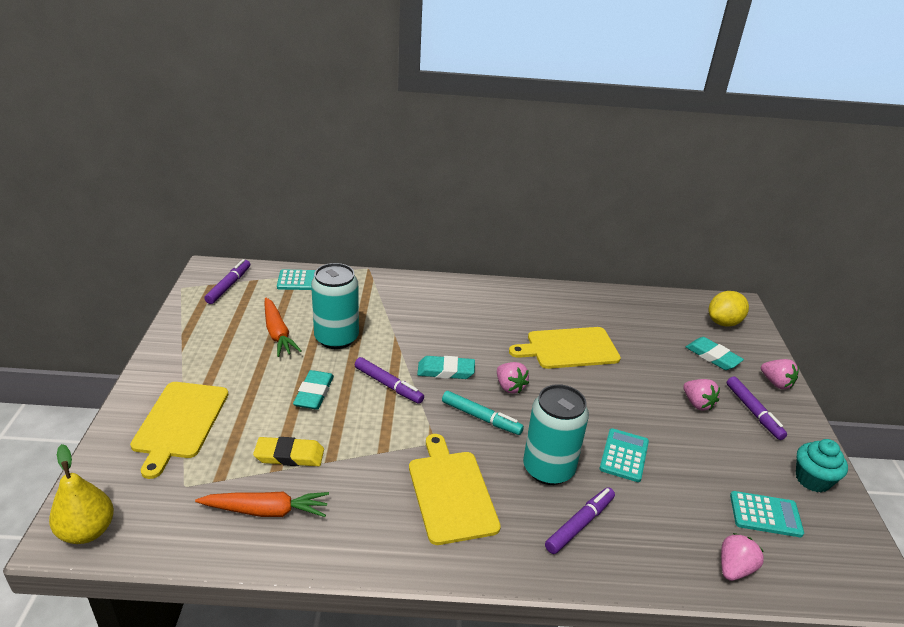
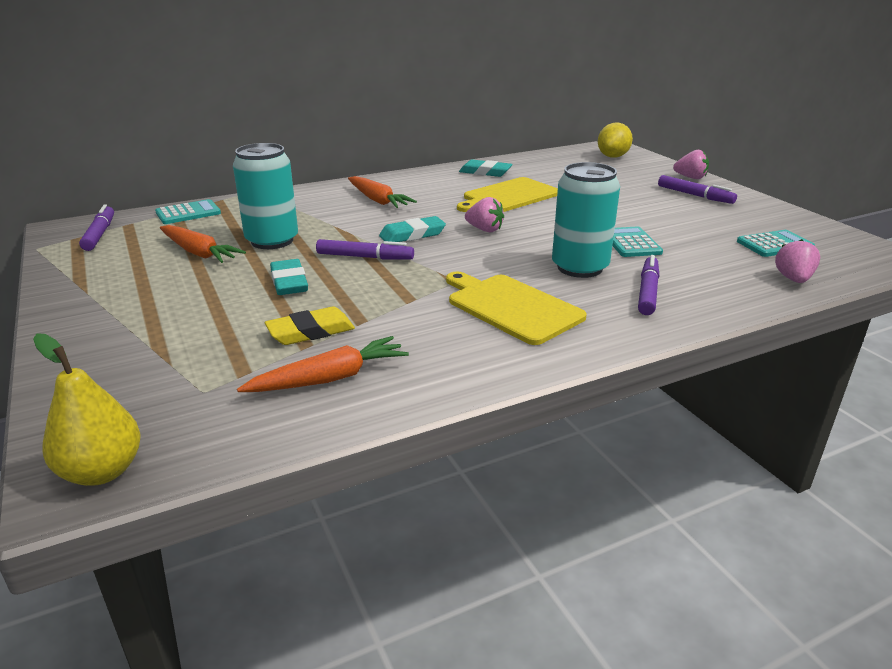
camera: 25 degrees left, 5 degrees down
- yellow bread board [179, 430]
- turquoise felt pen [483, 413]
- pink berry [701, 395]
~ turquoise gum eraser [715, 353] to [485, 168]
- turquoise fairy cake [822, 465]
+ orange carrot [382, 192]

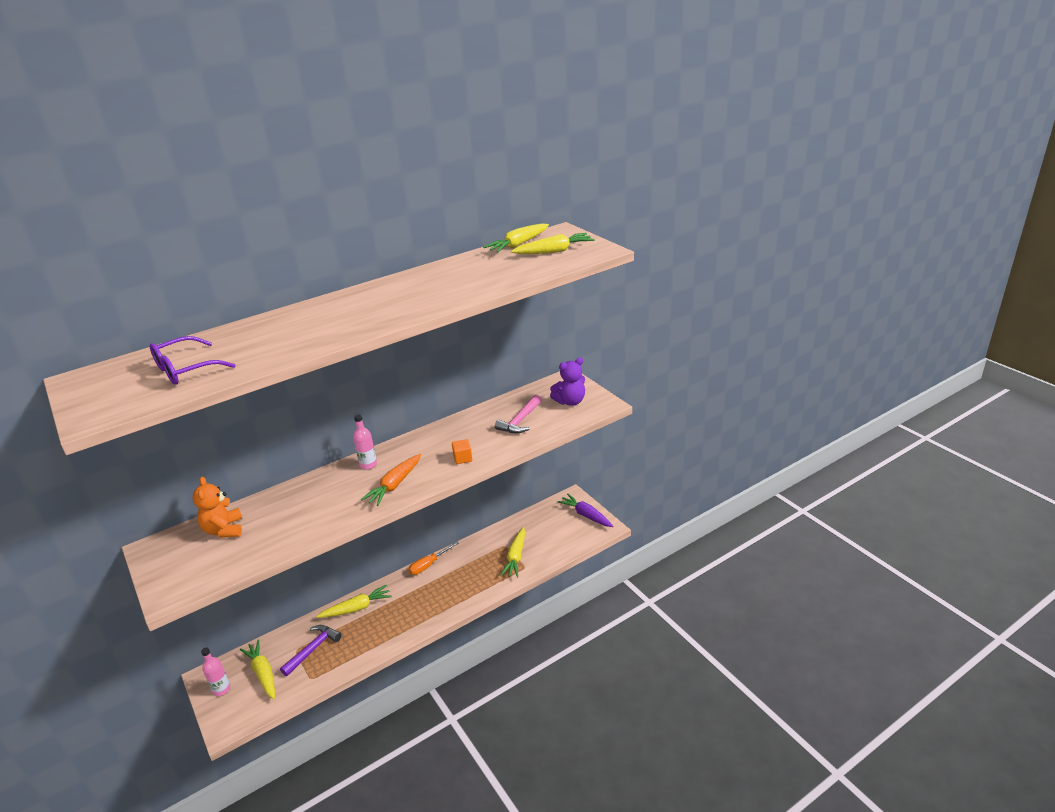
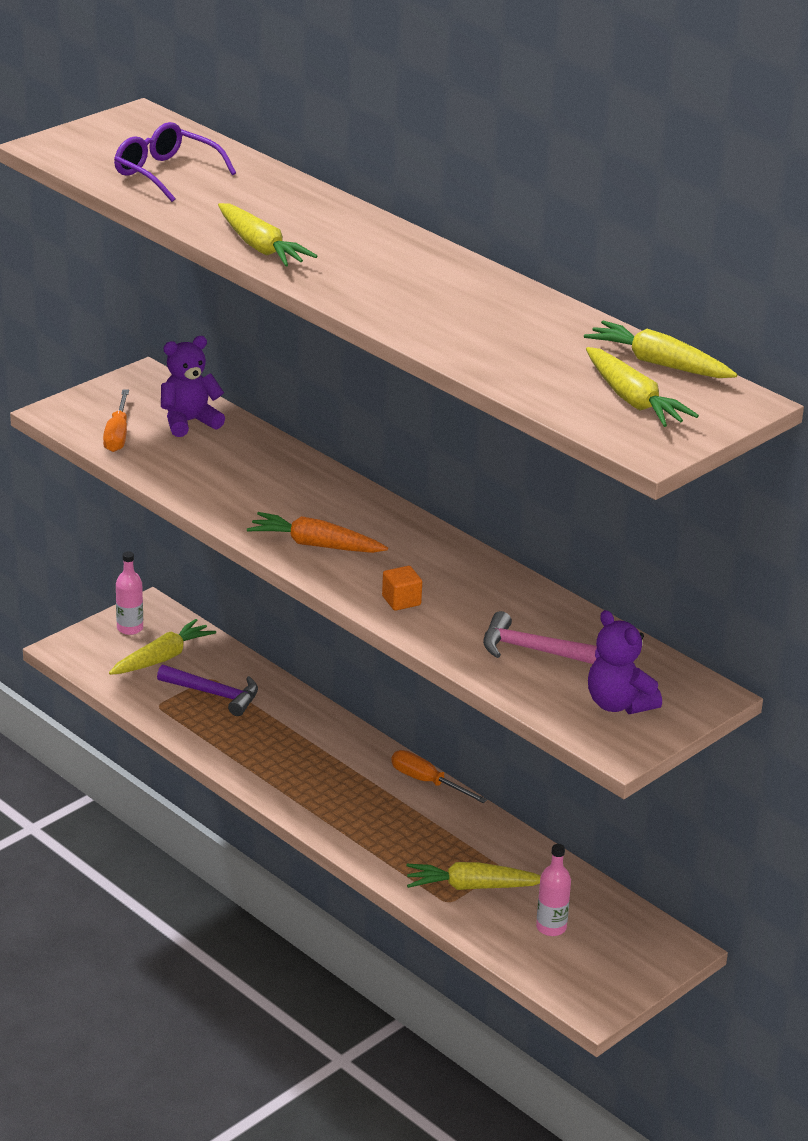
camera: 75 degrees right, 0 degrees up
~ orange teddy [217, 507] to royal purple teddy [193, 386]
~ yellow carrot [354, 601] to [267, 235]
~ pink flask [365, 442] to [553, 890]
- royal purple carrot [585, 510]
+ orange flat screwdriver [116, 420]

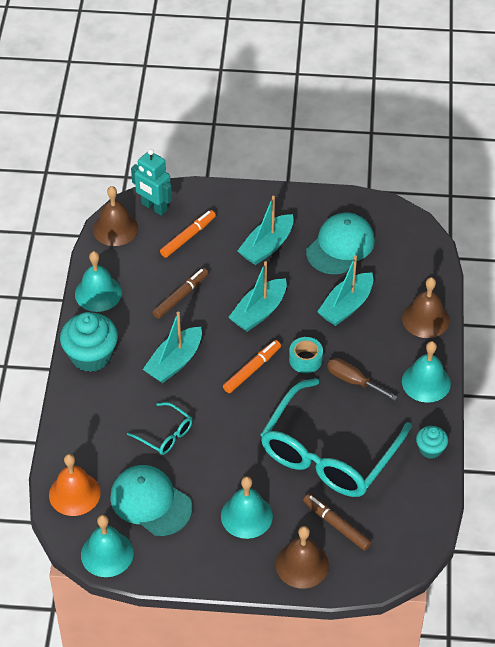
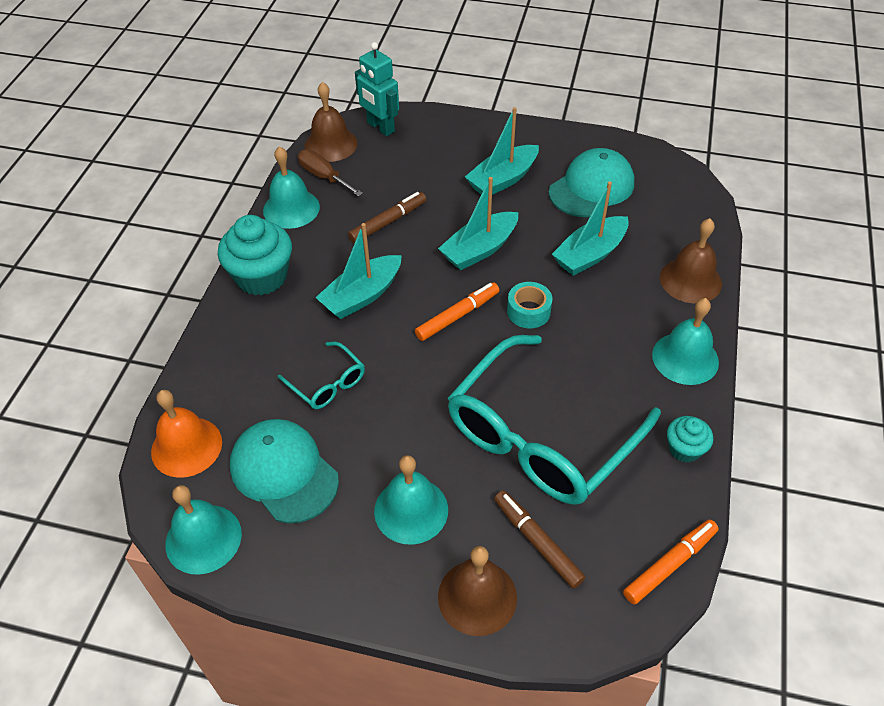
camera: 10 degrees right, 0 degrees up
~ orange felt pen [188, 234] to [671, 562]
~ russet flat screwdriver [362, 379] to [330, 173]

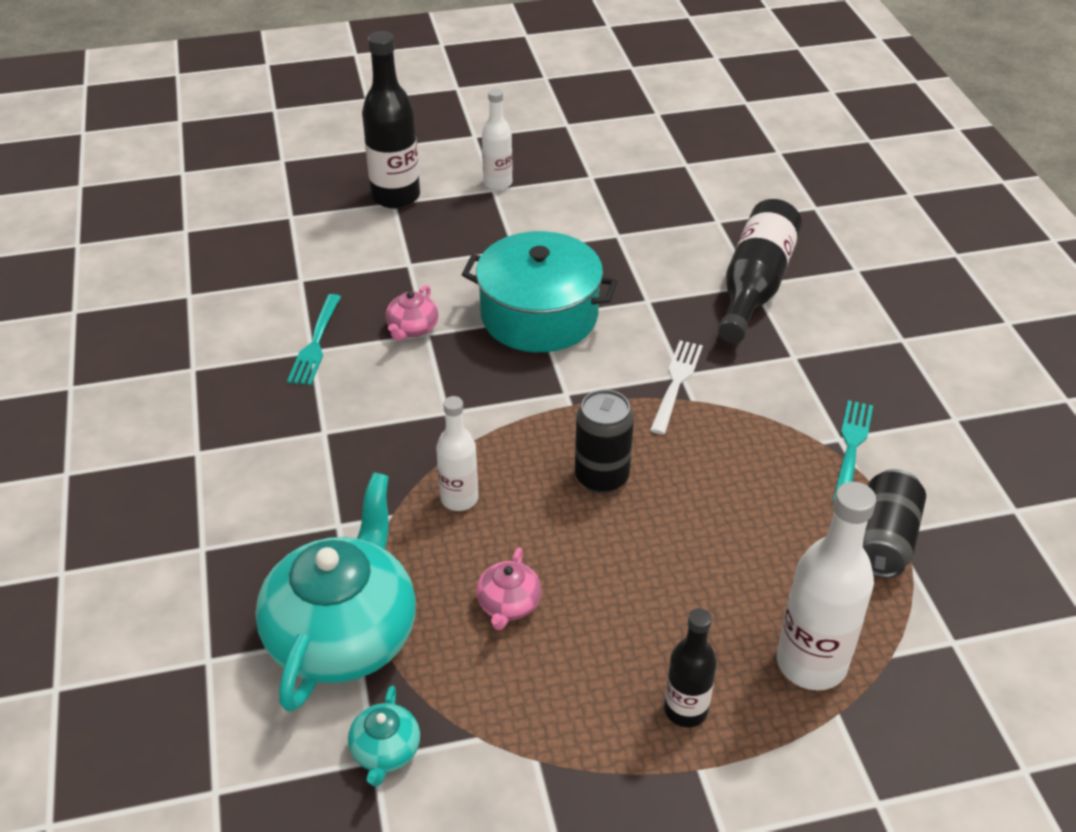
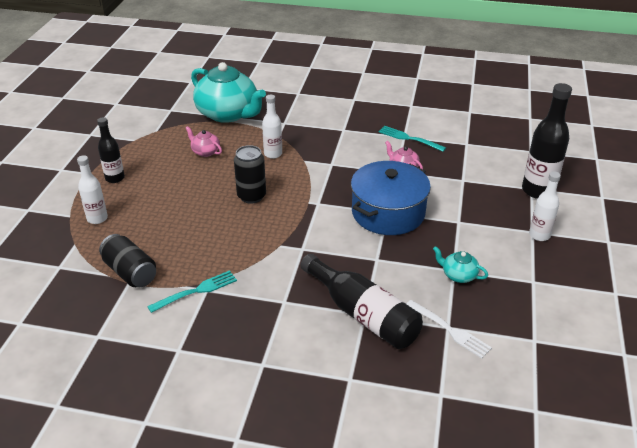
camera: 115 degrees right, 5 degrees down
~ turquoise china teapot [384, 735] to [460, 264]
~ turquoise cooking pot [540, 291] to blue cooking pot [391, 198]
~ snow-white table fork [676, 387] to [449, 329]
~ snow-white flask [826, 586] = [92, 189] x0.60
~ turquoise table fork [853, 450] = [192, 291] 75 degrees counterclockwise

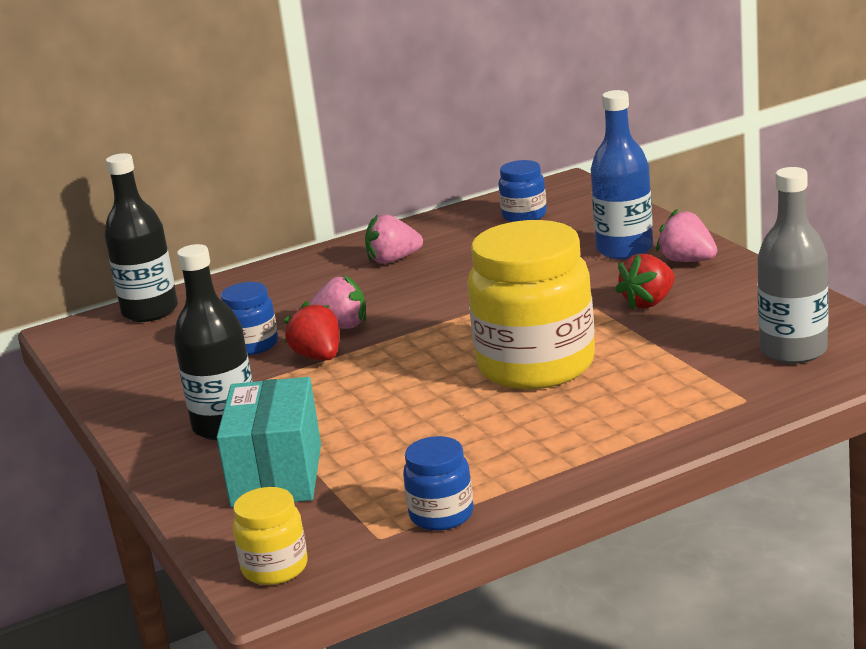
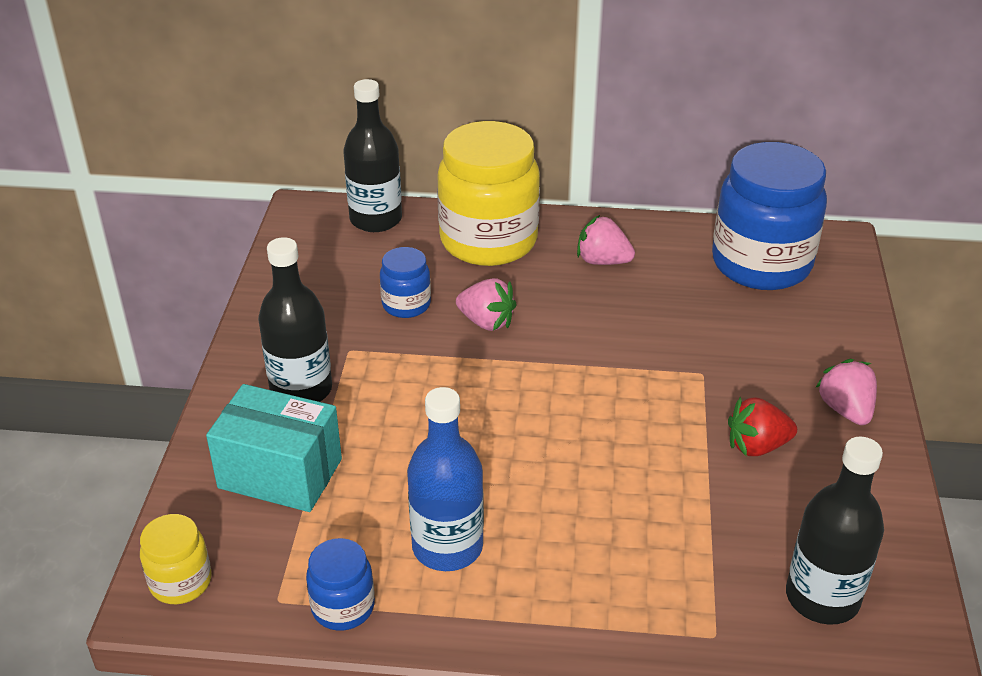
camera: 30 degrees right, 15 degrees up
~ turquoise parcel [269, 442] = [274, 448] 75 degrees clockwise
- red berry [311, 330]
~ yellow jam jar [531, 304] to [488, 193]
~ blue jam jar [523, 191] = [769, 216] x2.13
~ blue flask [622, 174] to [445, 479]
~ gray flask [792, 265] to ebony flask [835, 531]

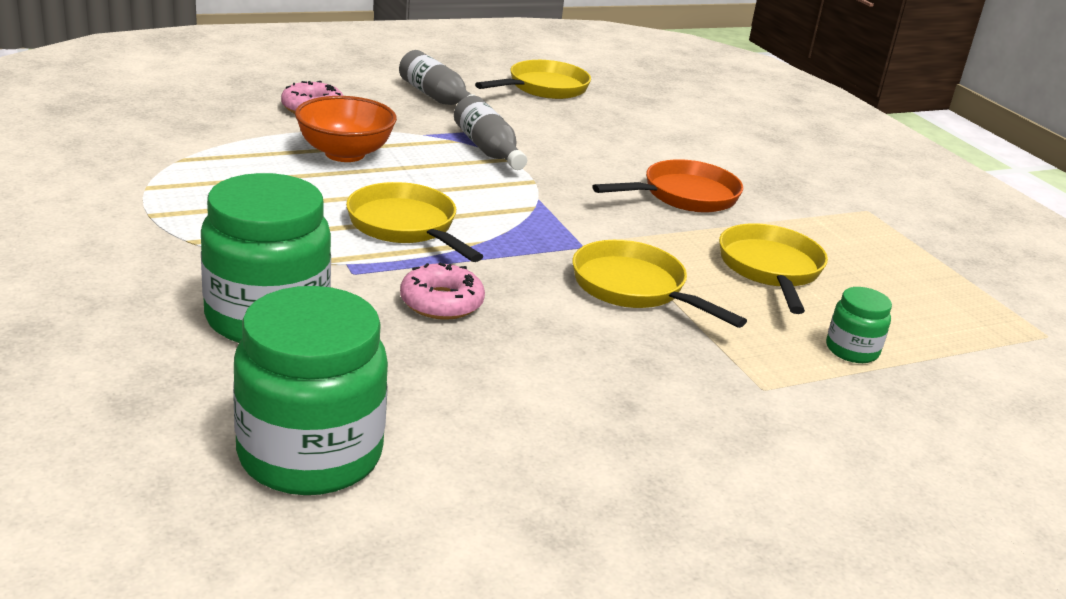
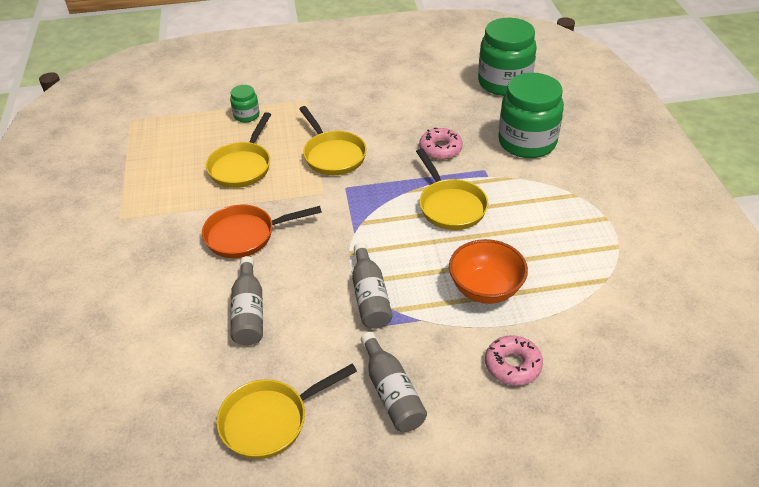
camera: 160 degrees left, 15 degrees up
+ gray flask [246, 301]

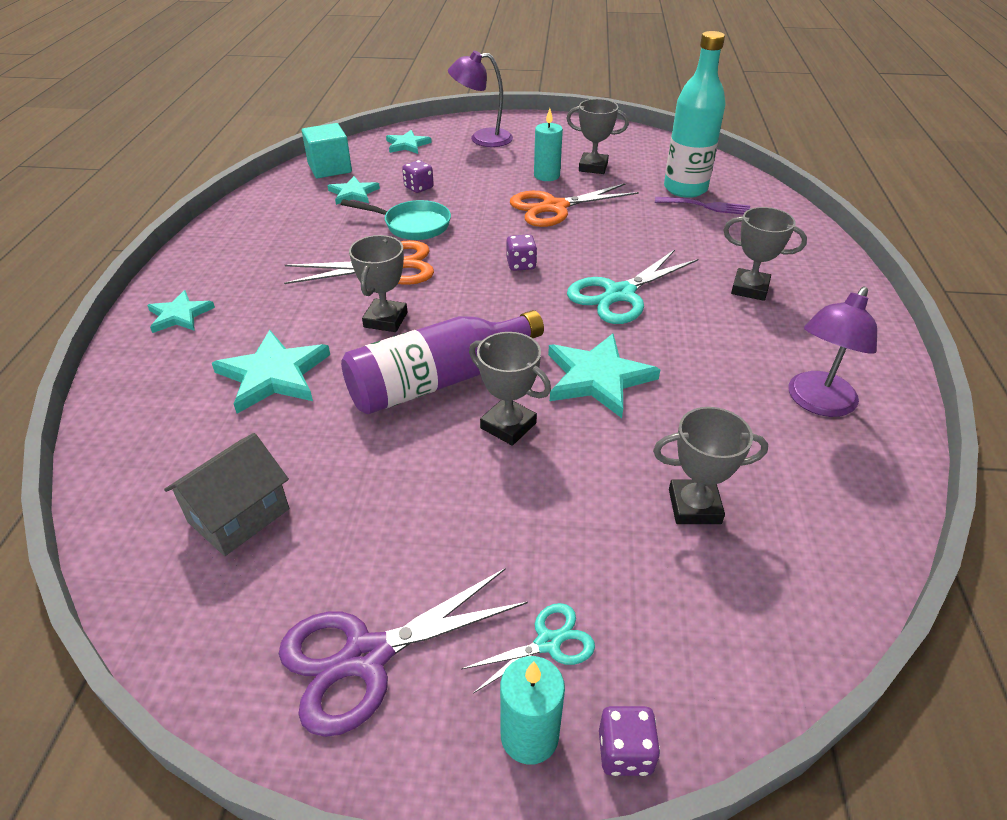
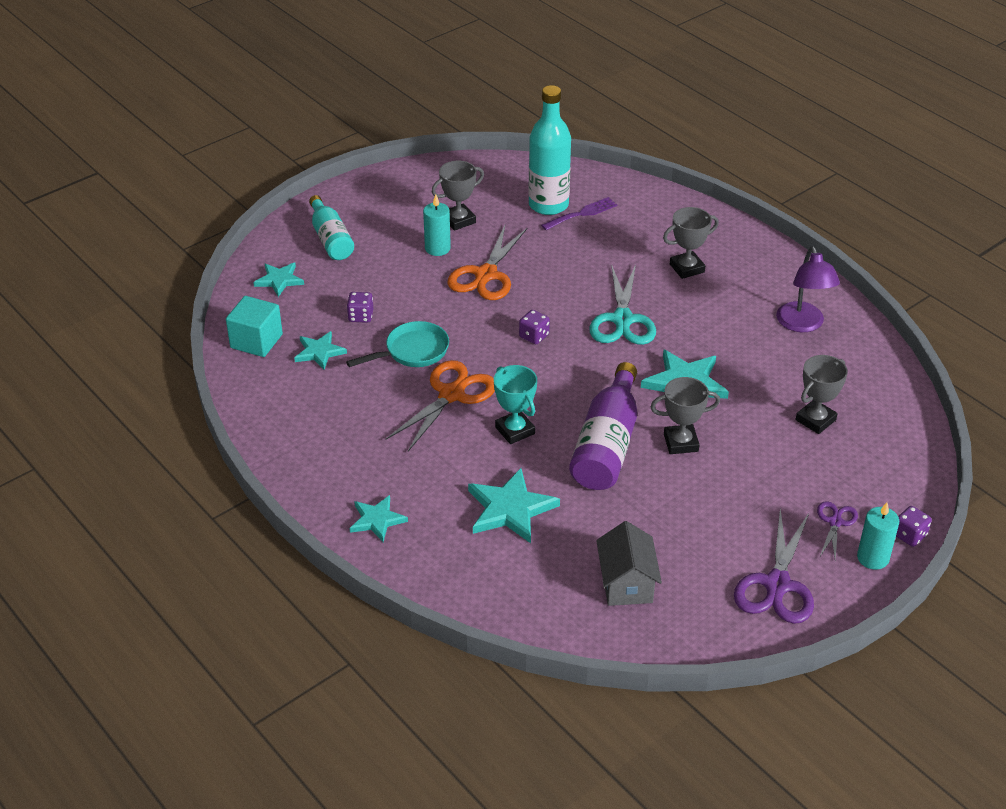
camera: 45 degrees left, 0 degrees up
~ gray prize cup [378, 283] to turquoise prize cup [515, 404]
~ royal purple desk lamp [480, 99] to turquoise flask [331, 227]
~ turquoise pair of scissors [528, 648] to royal purple pair of scissors [837, 530]

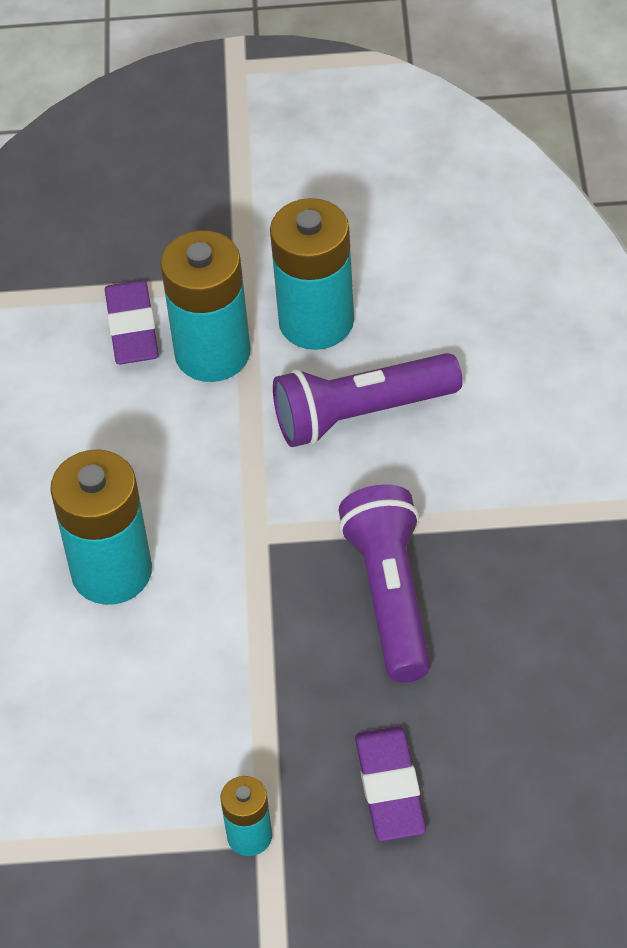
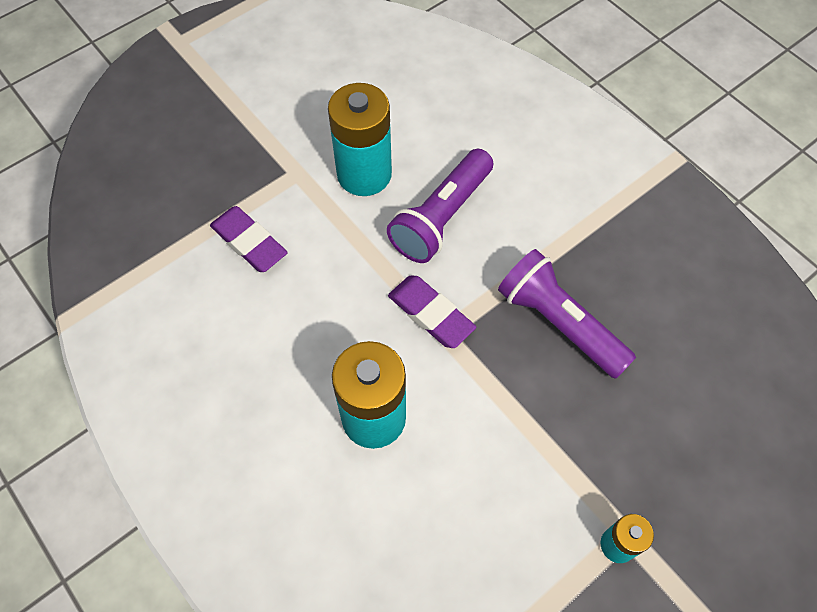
camera: 40 degrees left, 10 degrees up
- turquoise battery [205, 306]
~ royal purple gum eraser [390, 783] to [432, 312]

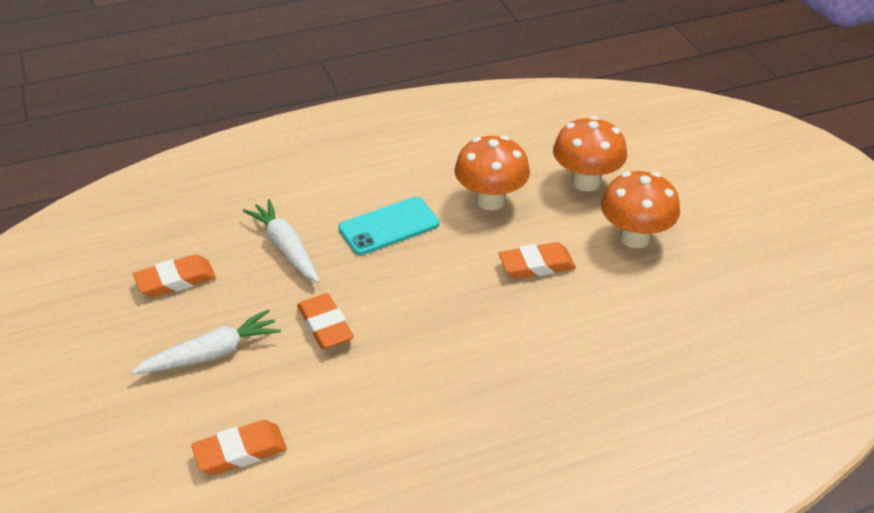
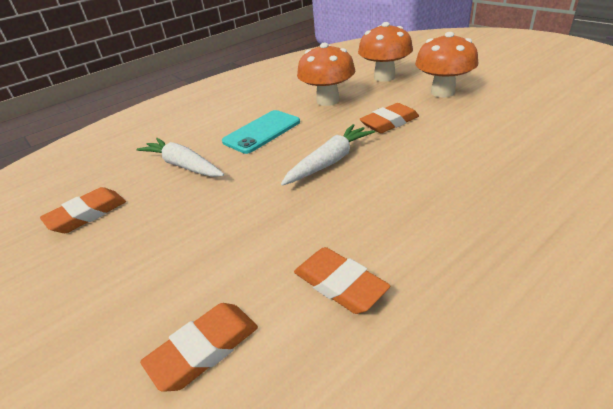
camera: 15 degrees left, 5 degrees down
~ snow-white carrot [205, 342] to [328, 155]
~ orange gum eraser [325, 321] to [342, 280]

